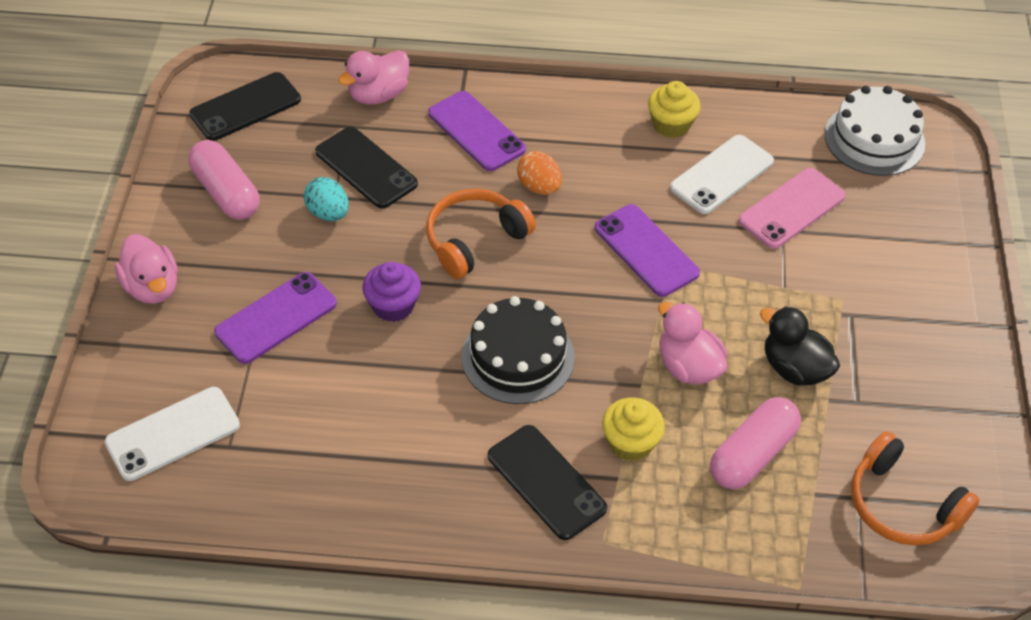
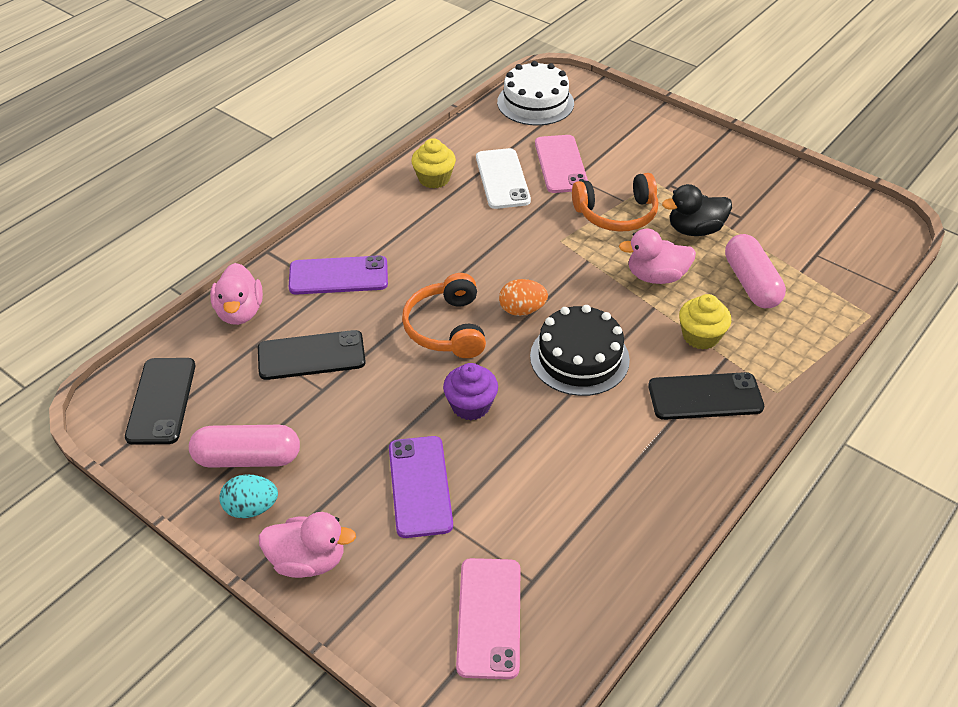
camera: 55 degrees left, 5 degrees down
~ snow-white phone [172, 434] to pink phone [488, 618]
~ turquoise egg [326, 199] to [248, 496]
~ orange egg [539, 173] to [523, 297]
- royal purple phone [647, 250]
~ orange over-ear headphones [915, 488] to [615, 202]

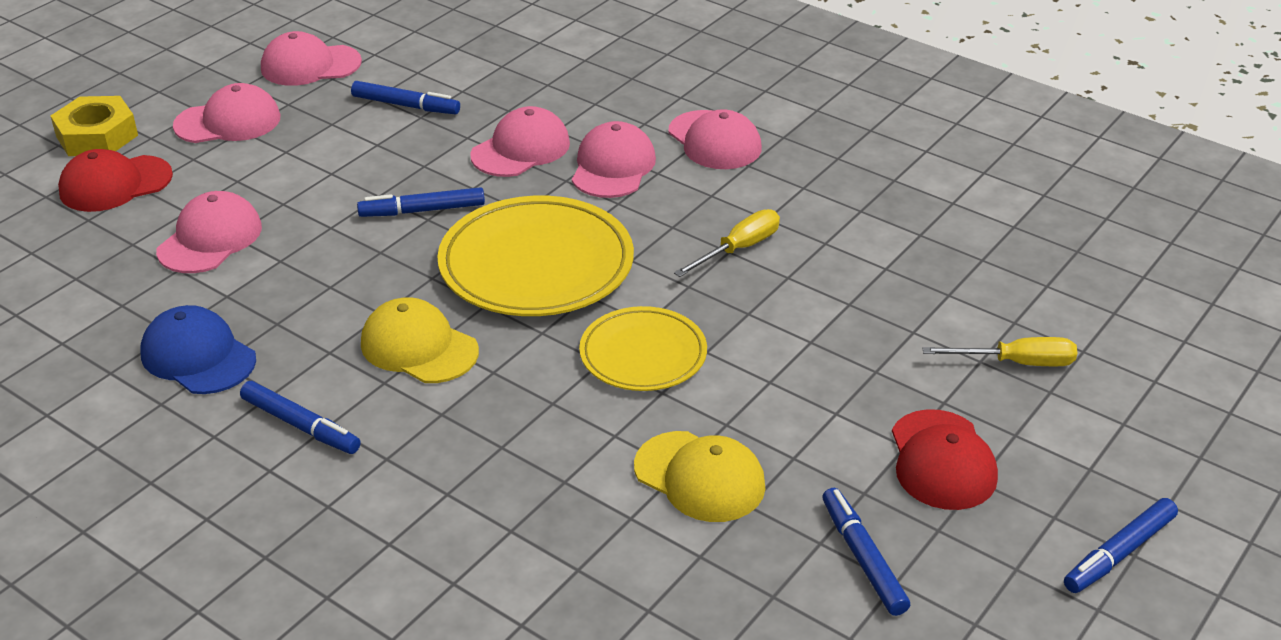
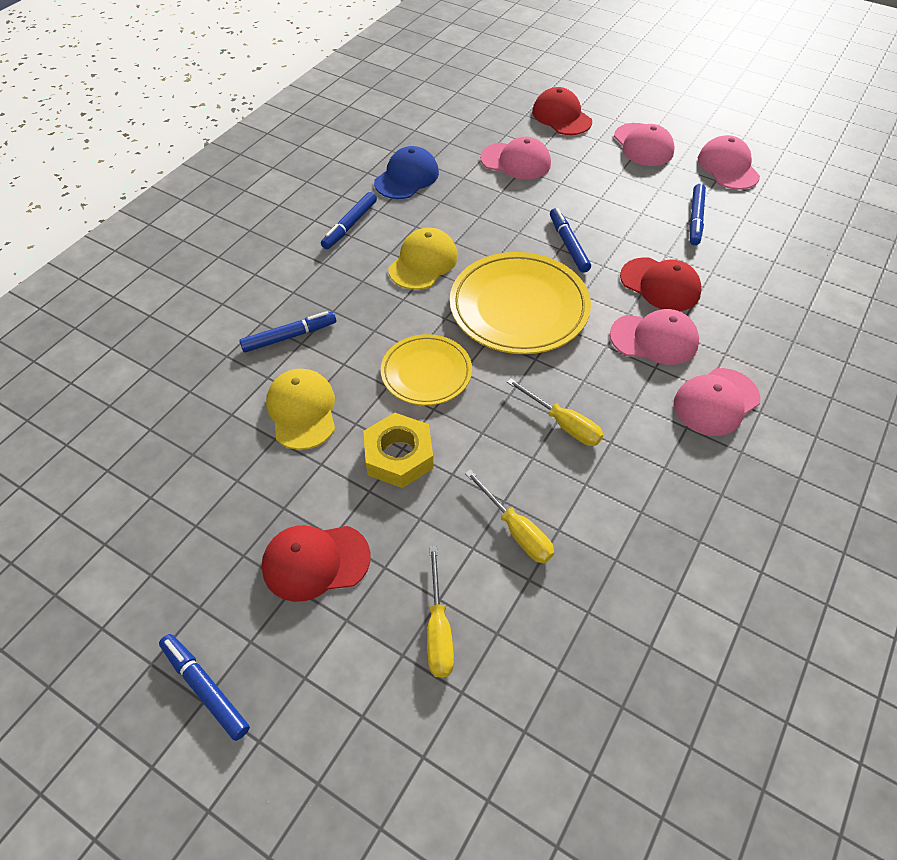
camera: 85 degrees right, 15 degrees up
~ yellow hex nut [94, 126] to [398, 450]
~ pink peaked cap [520, 141] to red peaked cap [661, 284]
~ yellow peaked cap [700, 476] = [300, 409] 135 degrees clockwise
~ blue felt pen [866, 552] to [287, 332]
+ yellow flat screwdriver [509, 516]

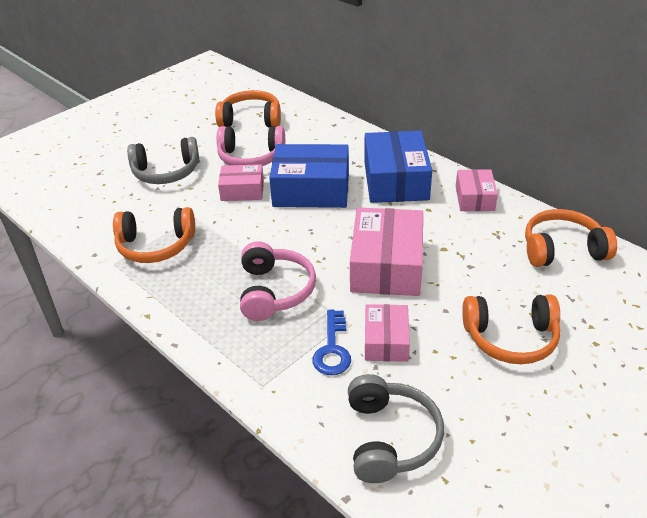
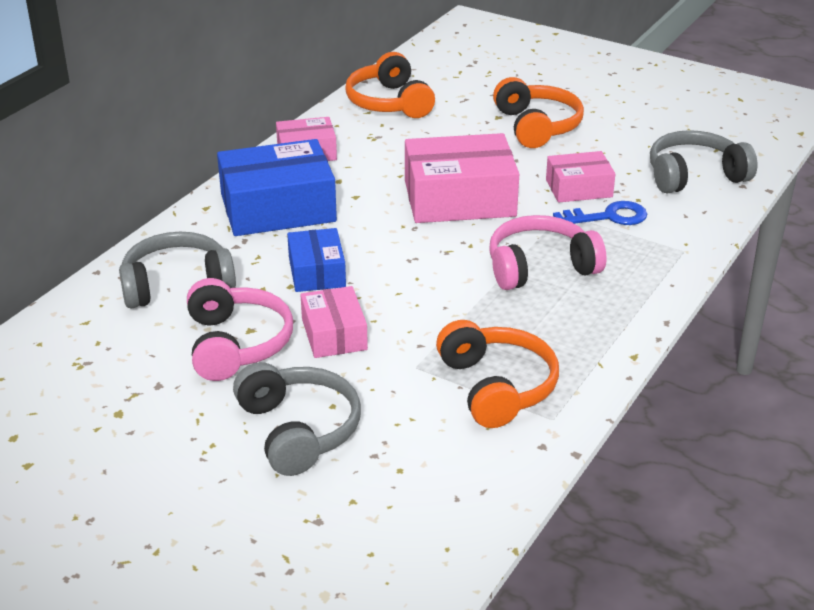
camera: 105 degrees left, 5 degrees down
- orange over-ear headphones [248, 109]
~ blue parcel [309, 176] = [316, 260] x0.57
+ gray over-ear headphones [177, 270]

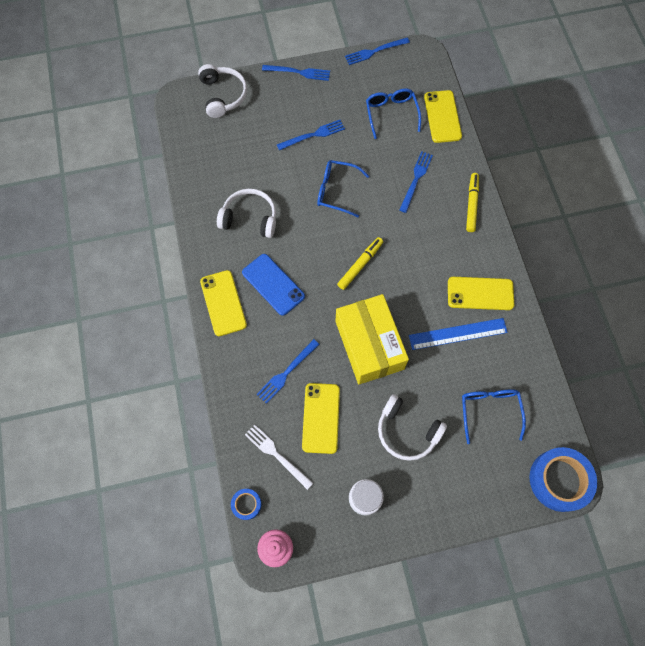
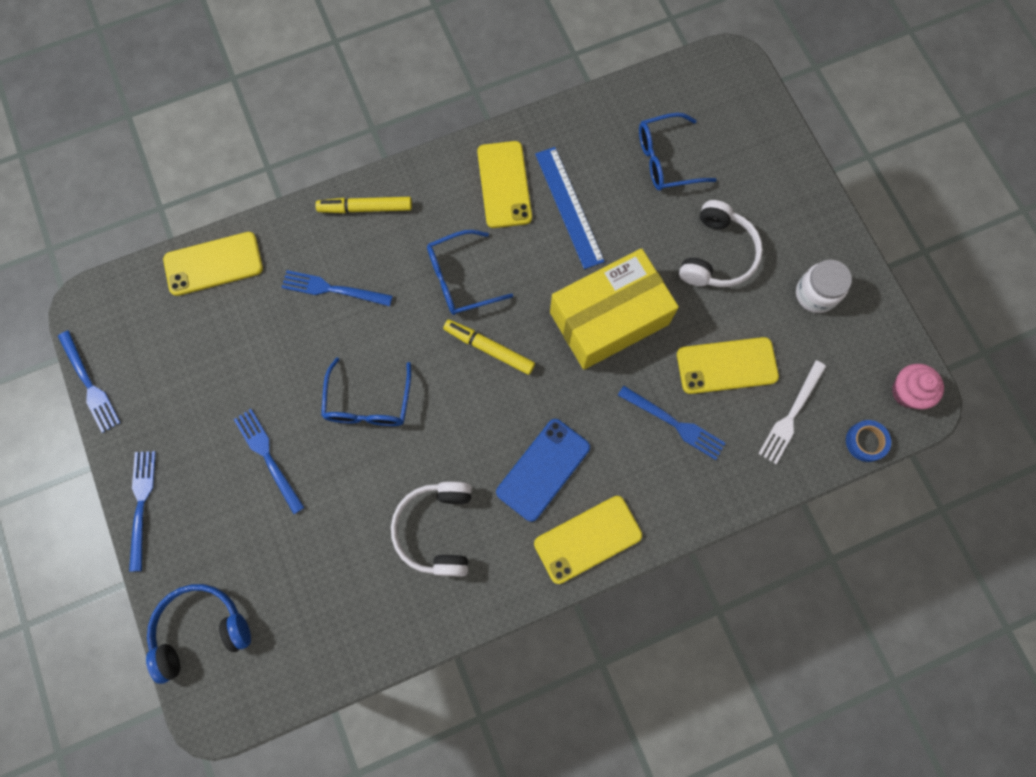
camera: 100 degrees left, 5 degrees up
~ snow-white over-ear headphones [222, 91] to blue over-ear headphones [198, 634]
~ blue spectacles [393, 113] to [470, 272]
- blue sticky tape [563, 479]

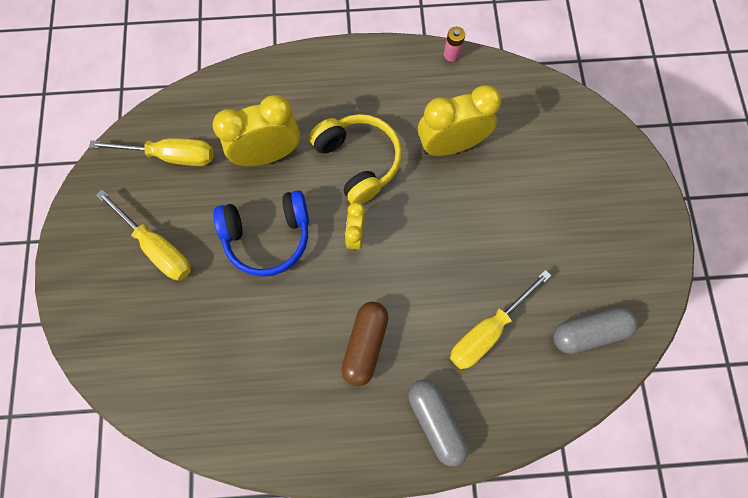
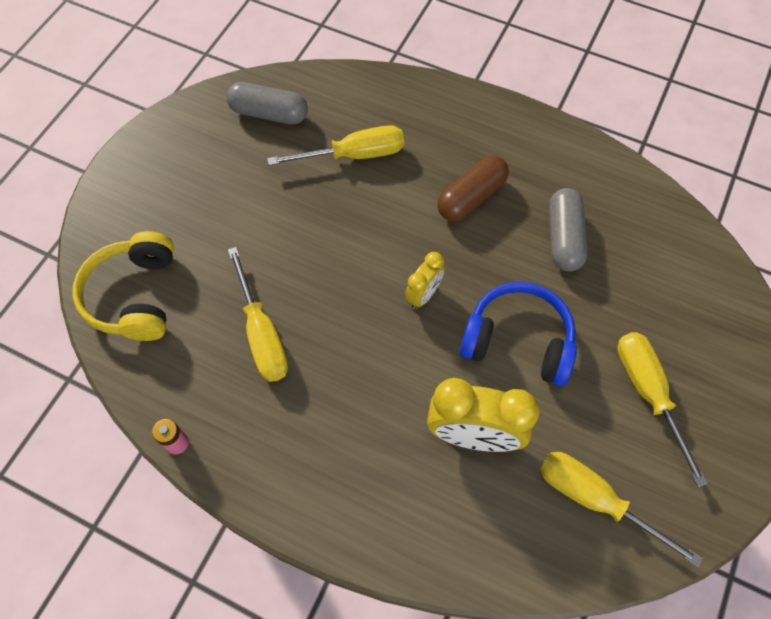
camera: 150 degrees left, 10 degrees down
~ yellow over-ear headphones [355, 159] to [123, 286]
~ gray capsule [438, 423] to [568, 229]
~ yellow bedside clock [459, 120] to yellow flat screwdriver [258, 314]

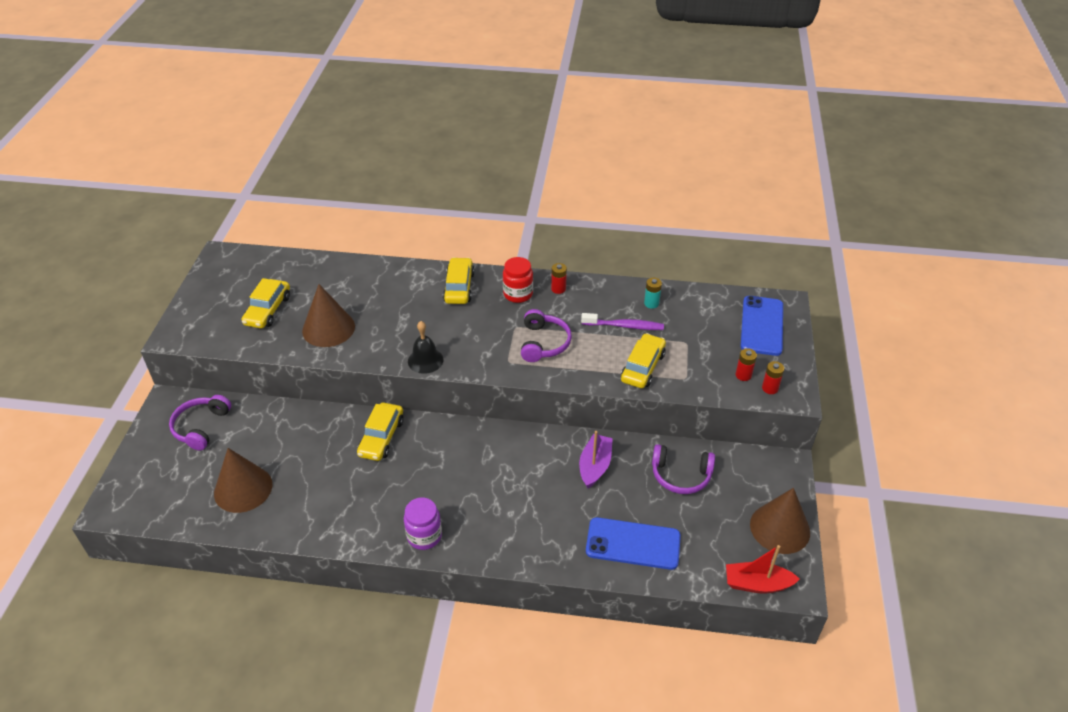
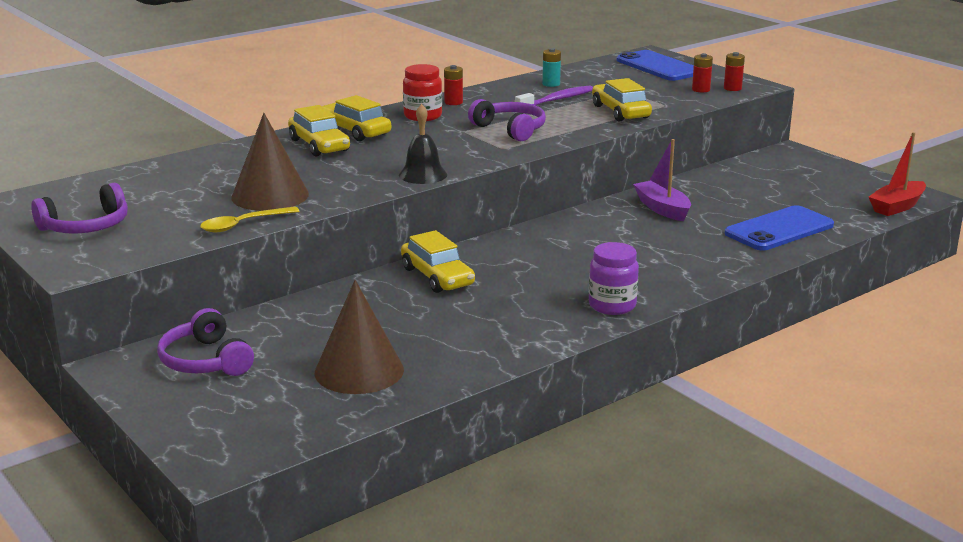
camera: 45 degrees left, 20 degrees down
~ yellow automobile [266, 303] to [319, 130]
~ royal purple over-ear headphones [683, 469] to [79, 208]
- russet cone shape [780, 521]
+ yellow tablespoon [250, 219]

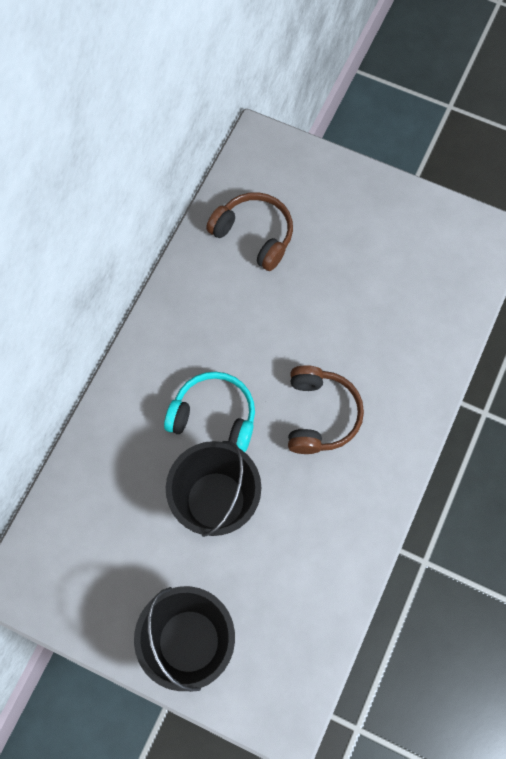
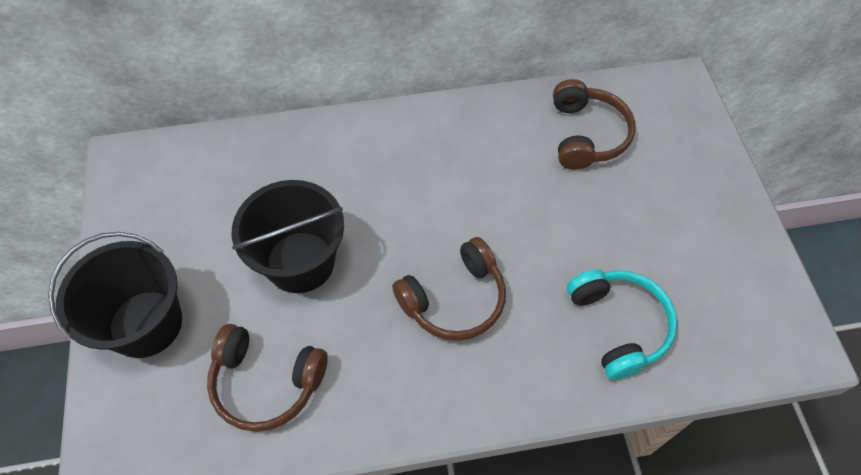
camera: 55 degrees right, 10 degrees down
~ turquoise over-ear headphones [209, 411] to [622, 324]
+ russet over-ear headphones [267, 378]

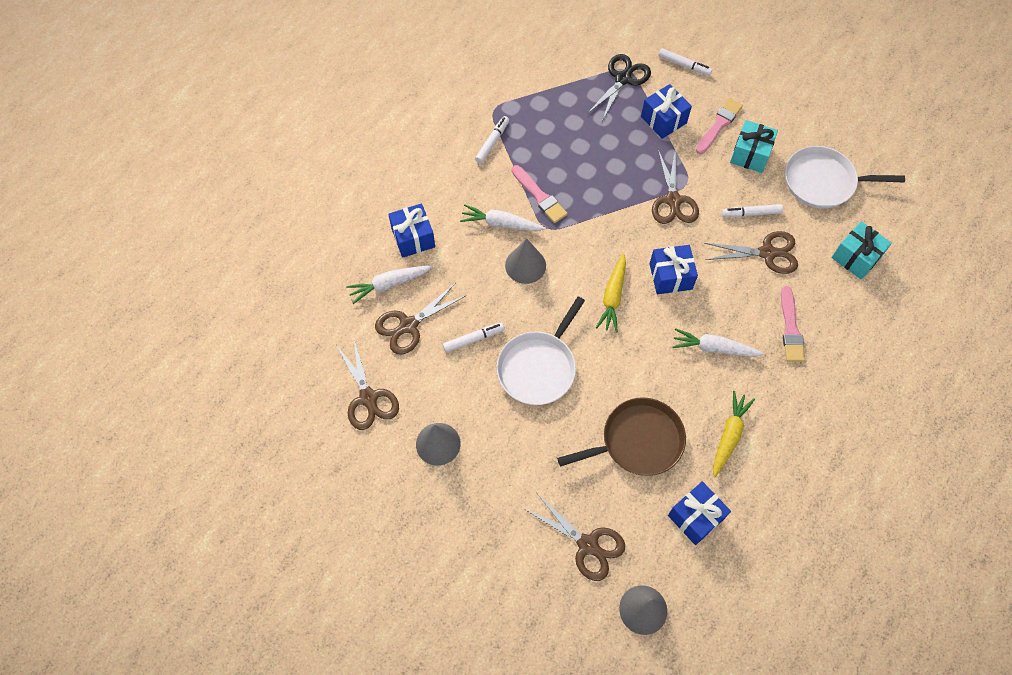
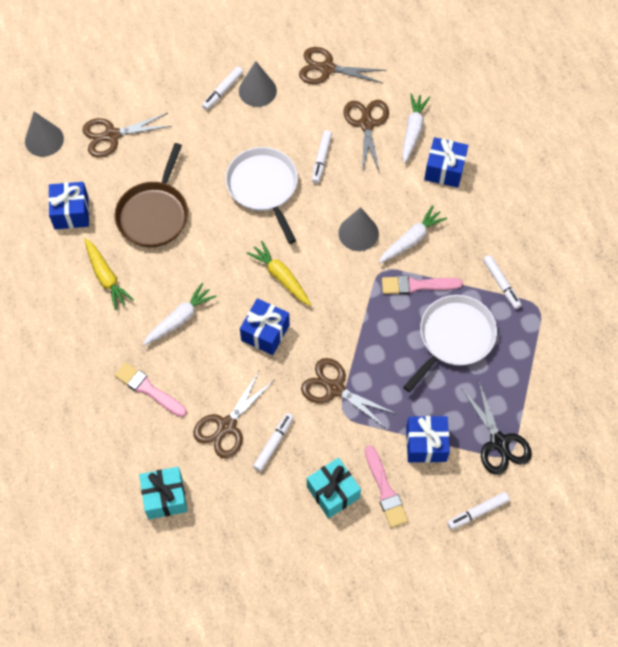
camera: 125 degrees right, 0 degrees up
~ snow-white frying pan [845, 177] to [450, 343]
+ snow-white felt pen [222, 88]

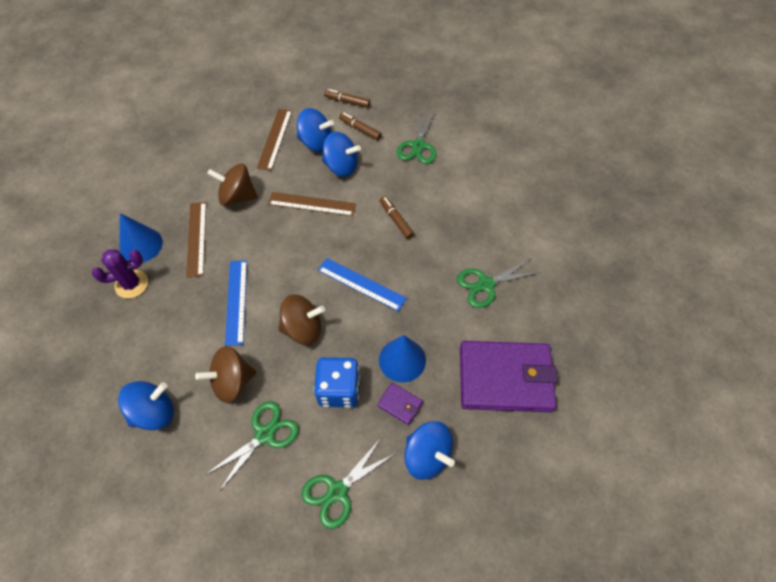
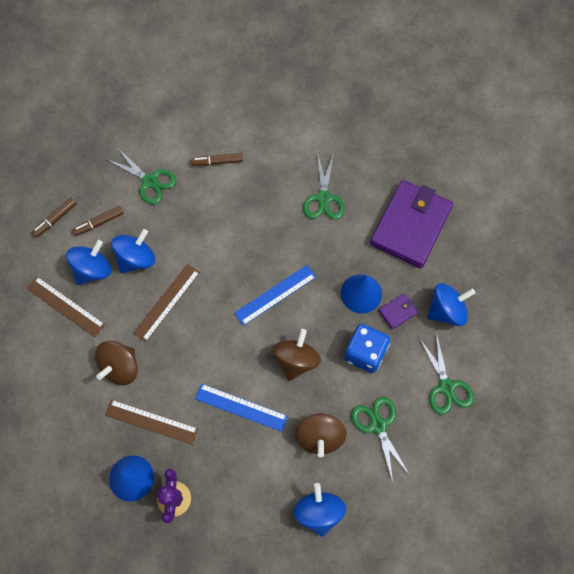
camera: 65 degrees left, 10 degrees up
~ russet felt pen [397, 217] to [217, 159]

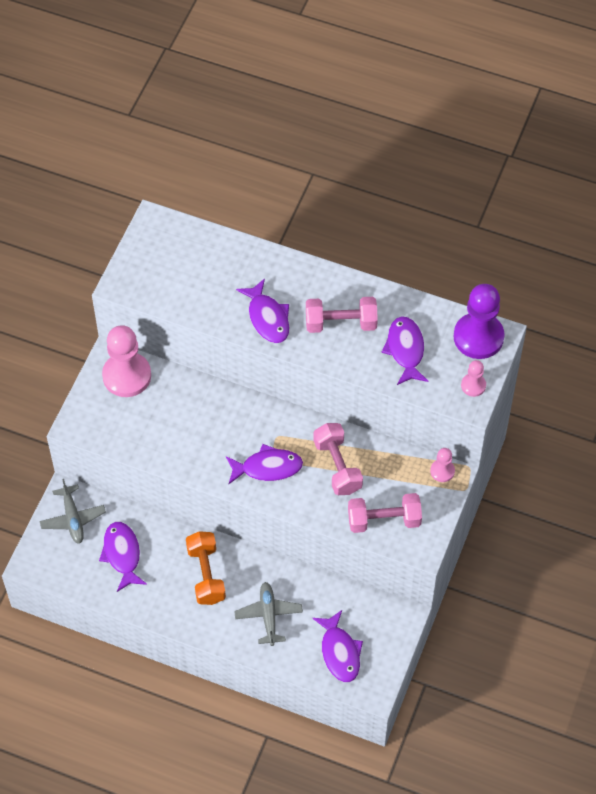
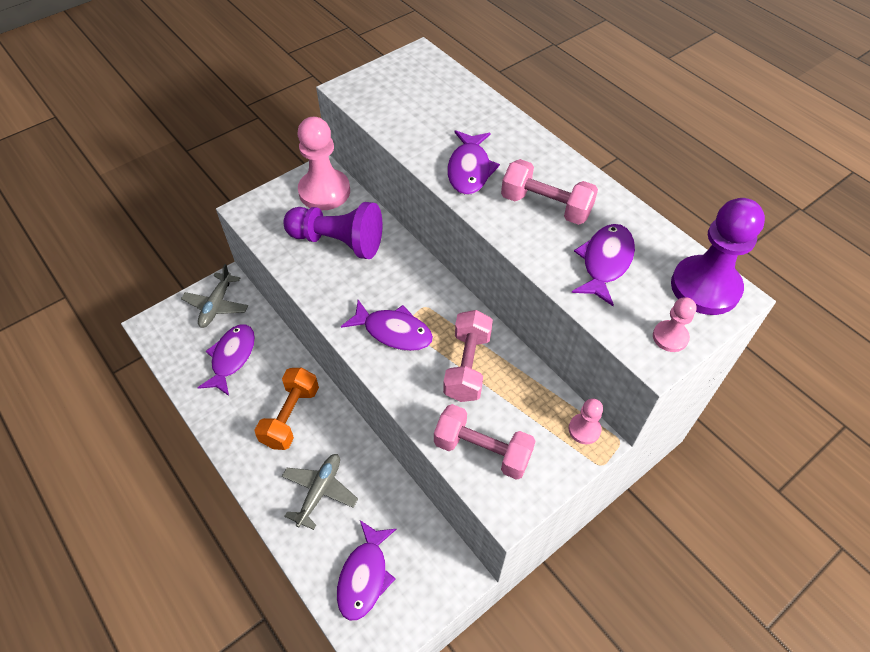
camera: 30 degrees right, 5 degrees down
+ royal purple chess pawn [333, 230]

